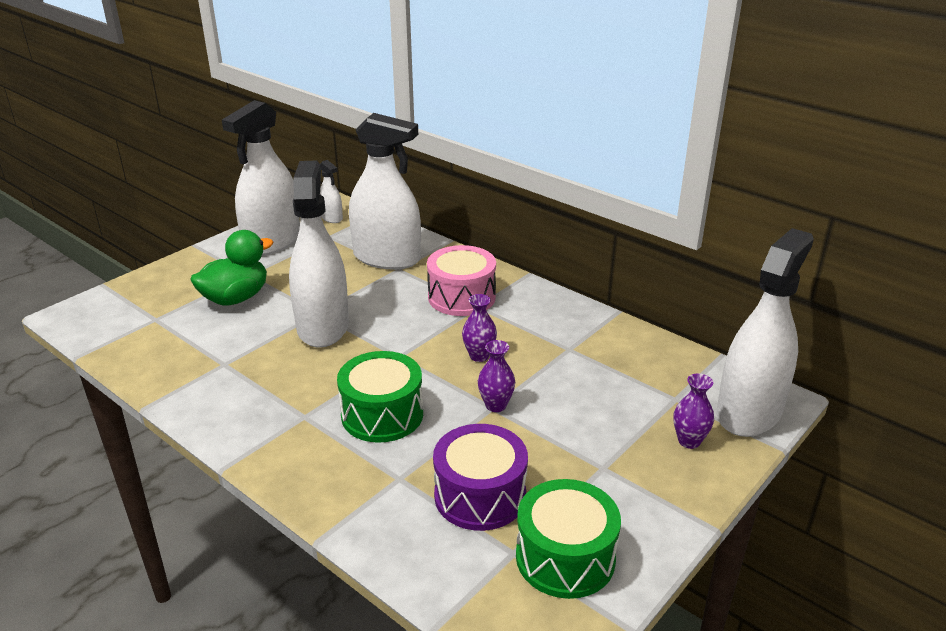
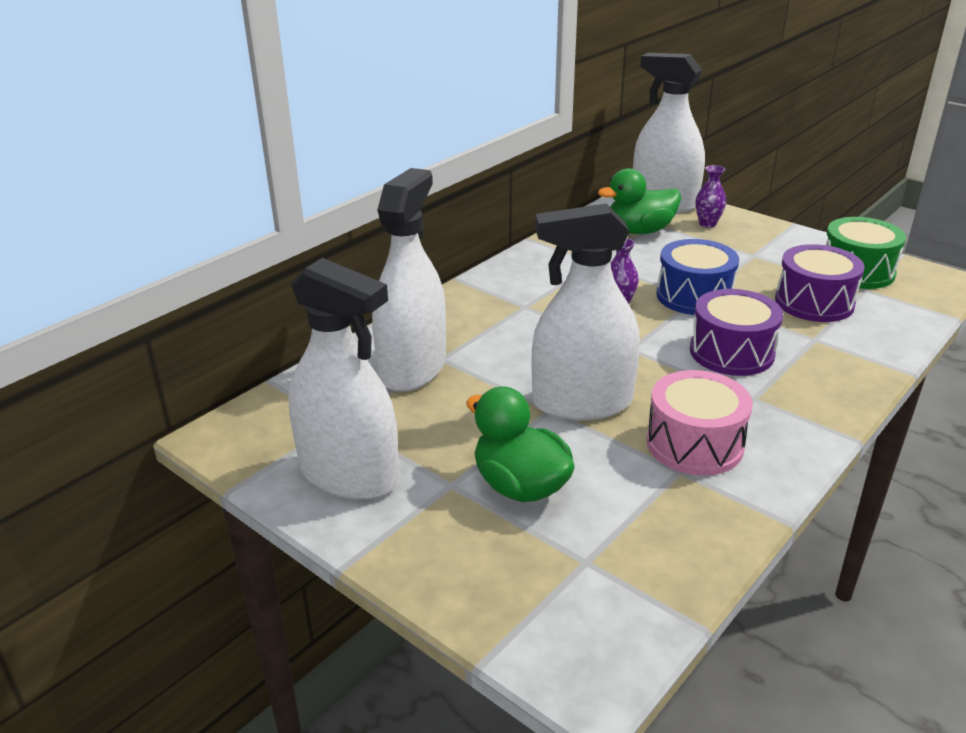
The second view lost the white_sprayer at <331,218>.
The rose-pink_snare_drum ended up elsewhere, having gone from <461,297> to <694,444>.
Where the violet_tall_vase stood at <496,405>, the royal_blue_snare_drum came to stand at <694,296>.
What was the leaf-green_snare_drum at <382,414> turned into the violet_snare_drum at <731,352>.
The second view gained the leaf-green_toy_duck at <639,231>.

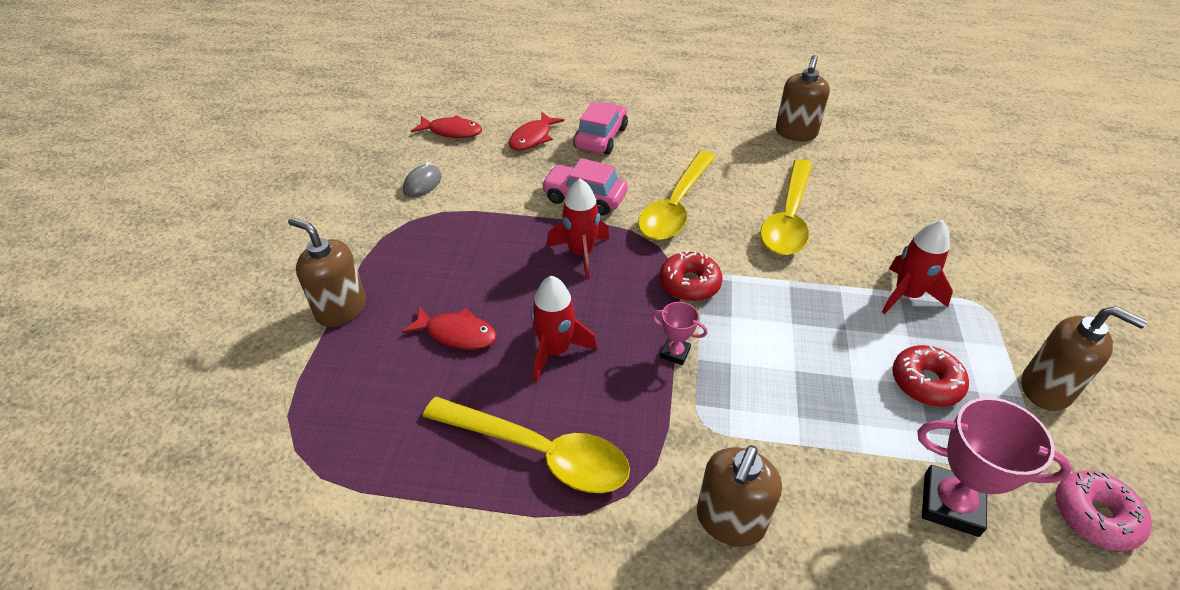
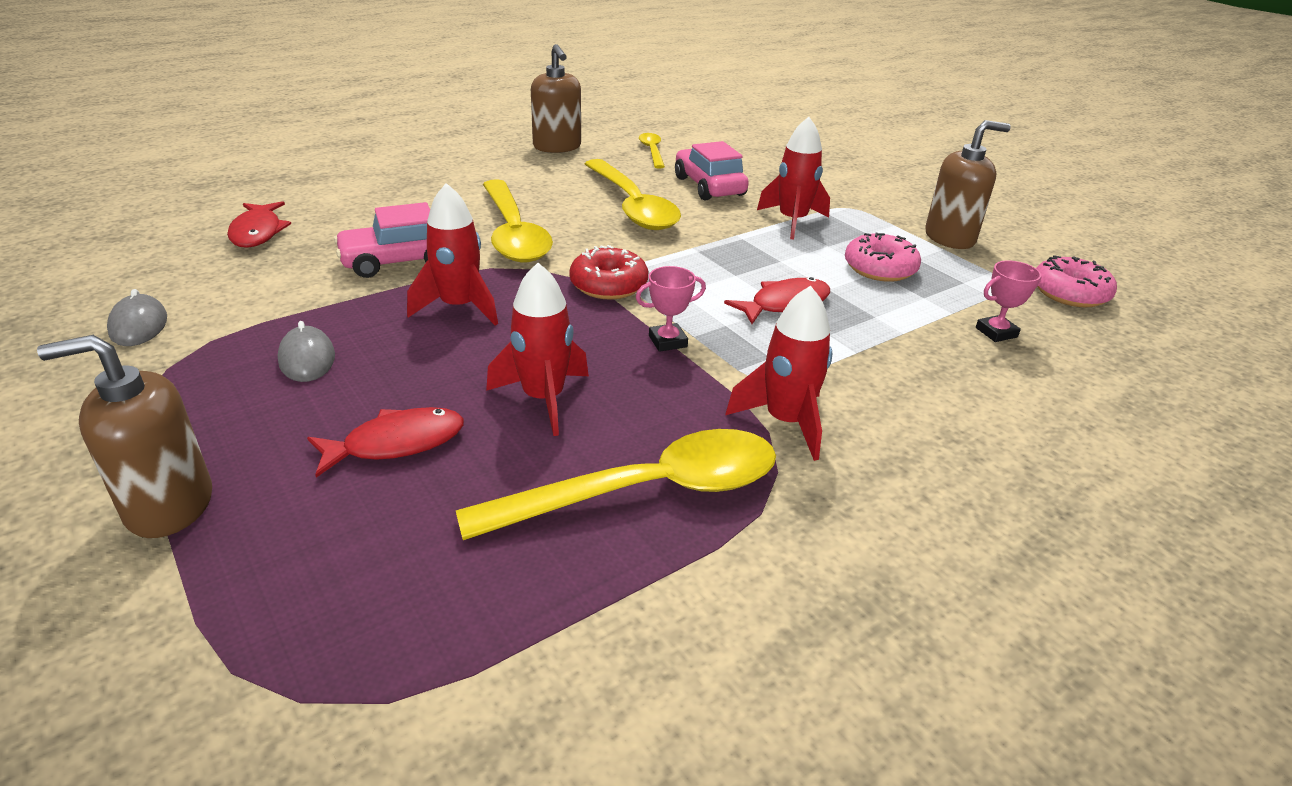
The rose-pink_toy_car ended up elsewhere, having gone from <601,137> to <709,186>.
The red_fish_figure ended up elsewhere, having gone from <452,131> to <785,304>.
What was the red_donut at <926,383> turned into the rose-pink_donut at <880,268>.
The size of the rose-pink_award_cup at <950,504> changed by a factor of 0.53.
The second view lost the brown_pump_bottle at <730,520>.
The second view gained the yellow_teaspoon at <652,151>.
The second view gained the red_spaceship at <786,422>.
The second view gained the ash-grey_mouse at <307,359>.

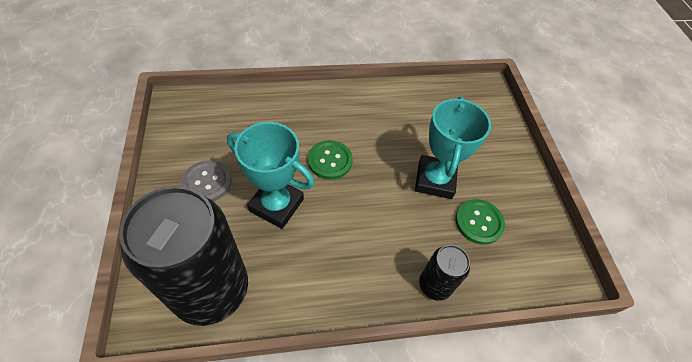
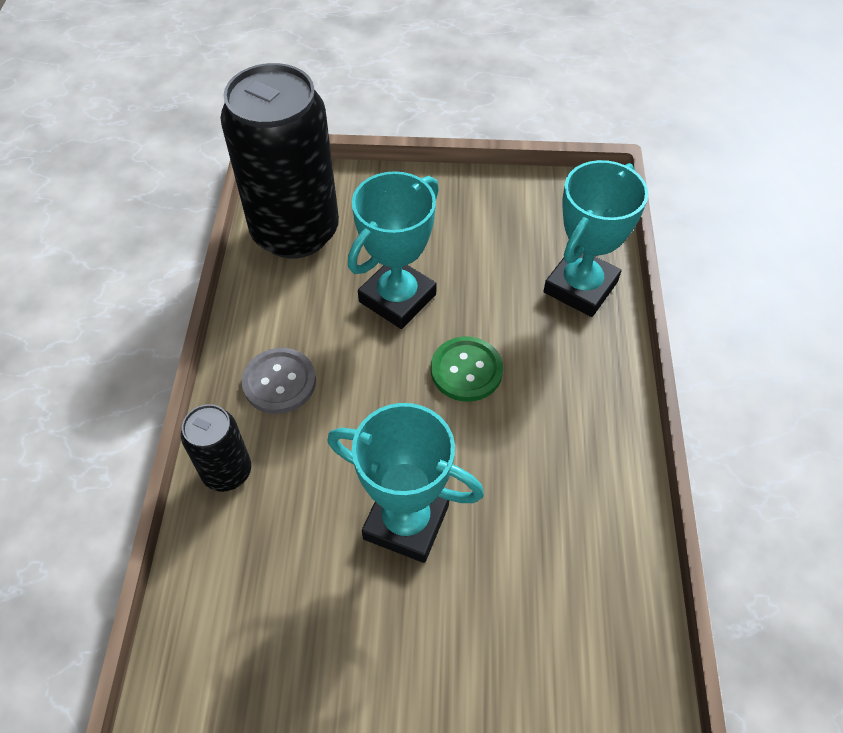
The ash-grey_shirt_button ended up elsewhere, having gone from <207,182> to <279,382>.
The second view lost the leaf-green_shirt_button at <479,222>.
The second view gained the aqua_award_cup at <580,287>.

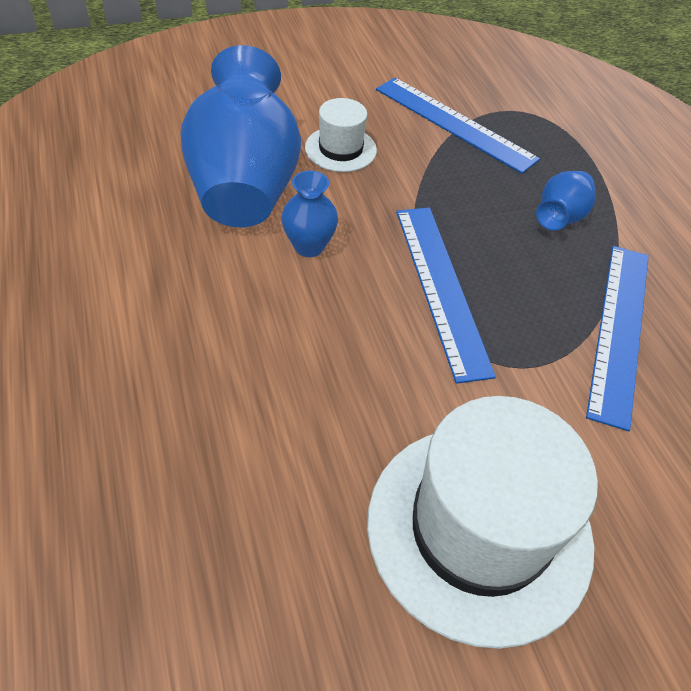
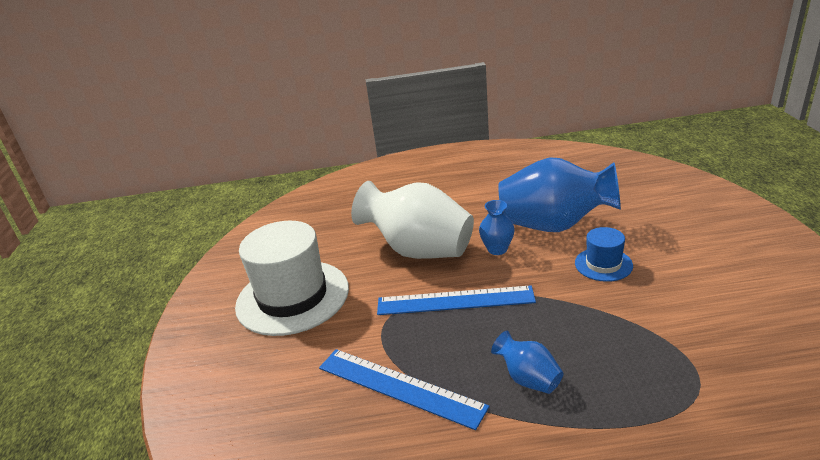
The second view lost the royal_blue_straightedge at <454,123>.
What was the white_hat at <340,149> turned into the royal_blue_hat at <603,264>.
The second view gained the white_tall_vase at <419,250>.

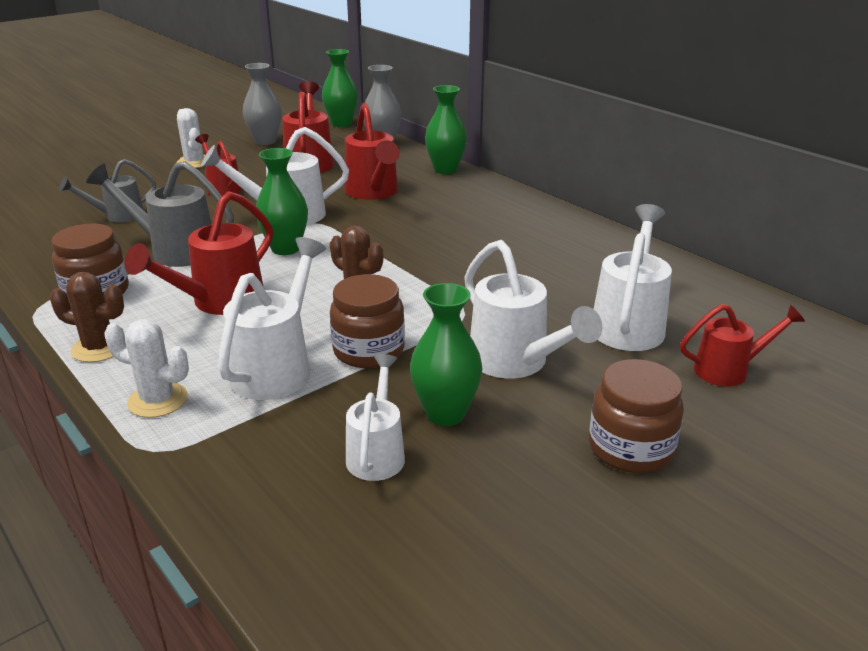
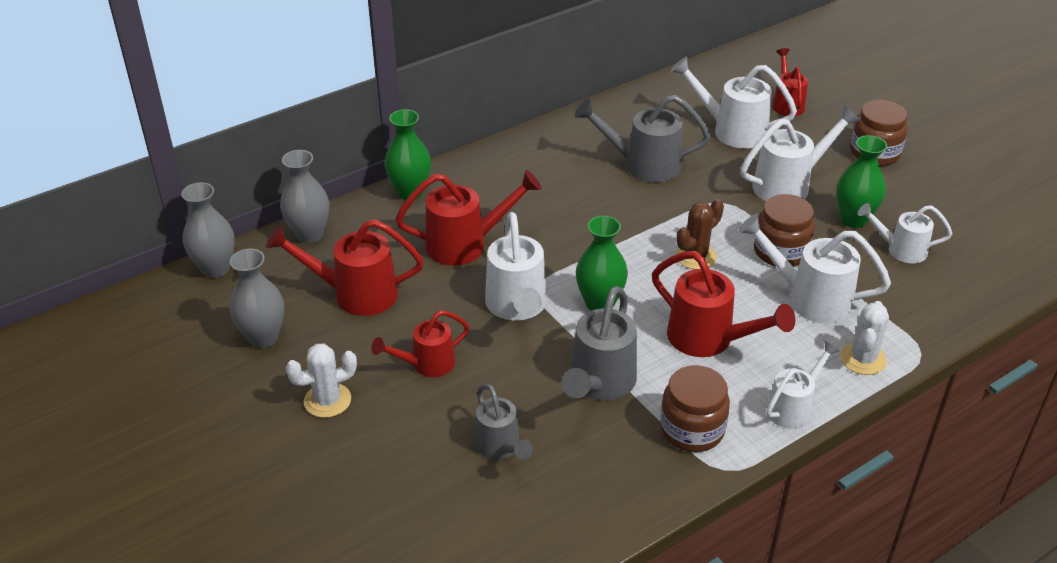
What was the leaf-green_tall_vase at <341,123> turned into the ash-grey_tall_vase at <215,269>.
Where the brown_cactus stood at <99,348>, the white_sprinkling_can came to stand at <793,407>.
The second view gained the ash-grey_sprinkling_can at <643,165>.

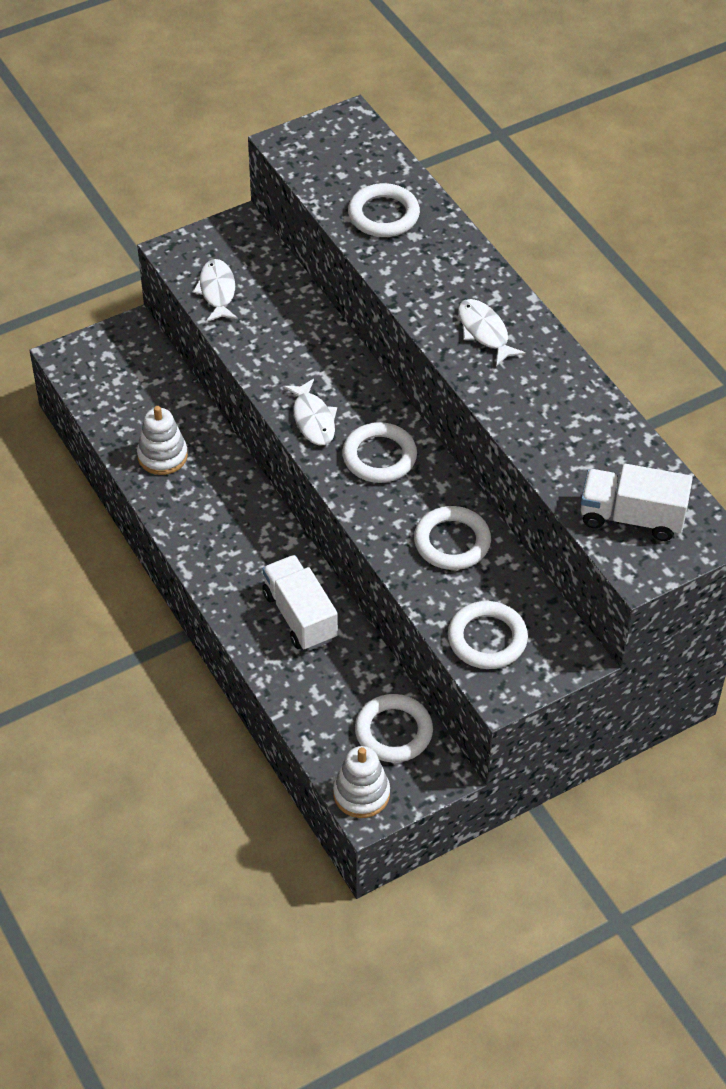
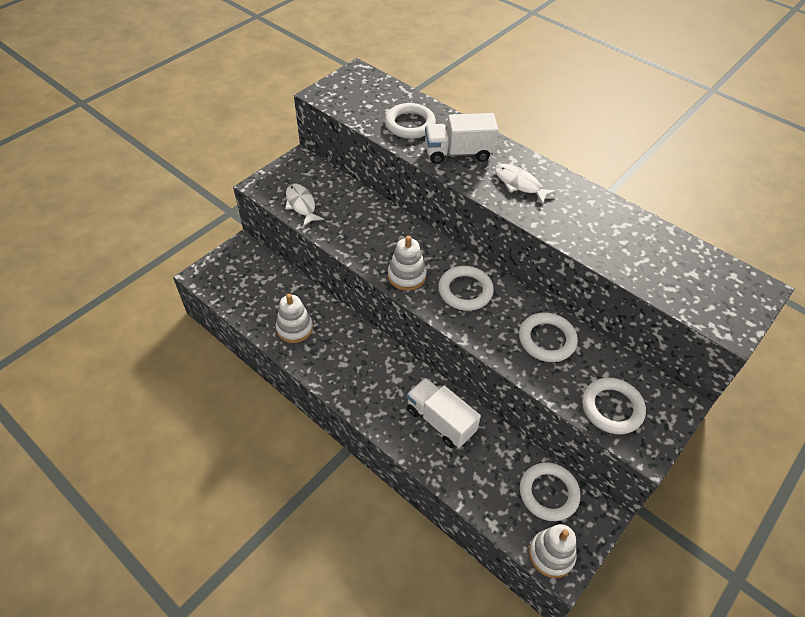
Where the white_fish_figure stood at <313,419>, the white_stacking_toy came to stand at <406,276>.
The white_lorry ended up elsewhere, having gone from <631,517> to <458,153>.

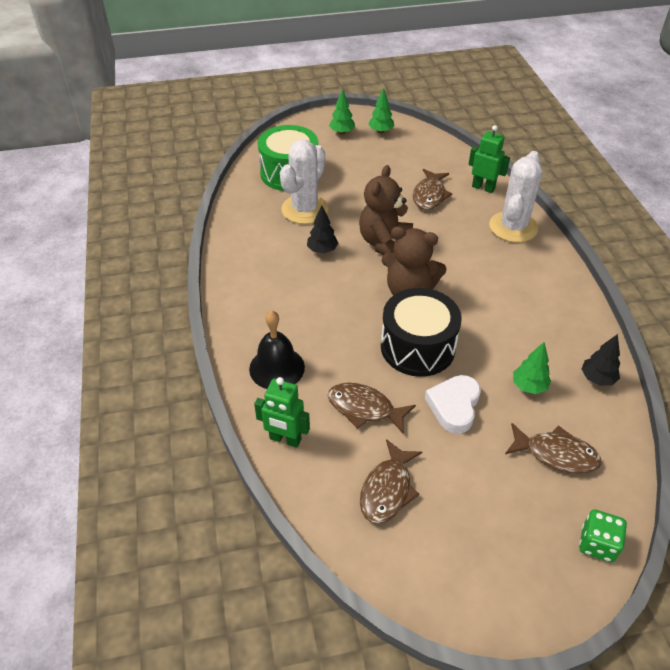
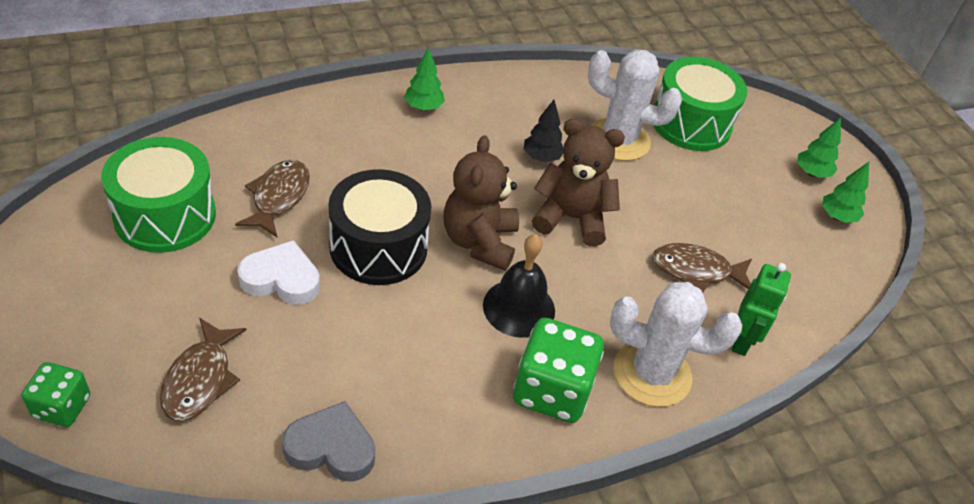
The ebony_school_bell ended up elsewhere, having gone from <277,368> to <519,308>.
Where the ebony_toy_tree stood at <597,379>, the ash-grey_heart came to stand at <331,448>.
The leaf-green_toy_tree ended up elsewhere, having gone from <529,386> to <423,107>.
The second view lost the leaf-green_robot_figure at <285,439>.
Where the brown_fish_figure stood at <387,489>, the leaf-green_snare_drum came to stand at <165,215>.
The second view gained the leaf-green_game_die at <552,390>.

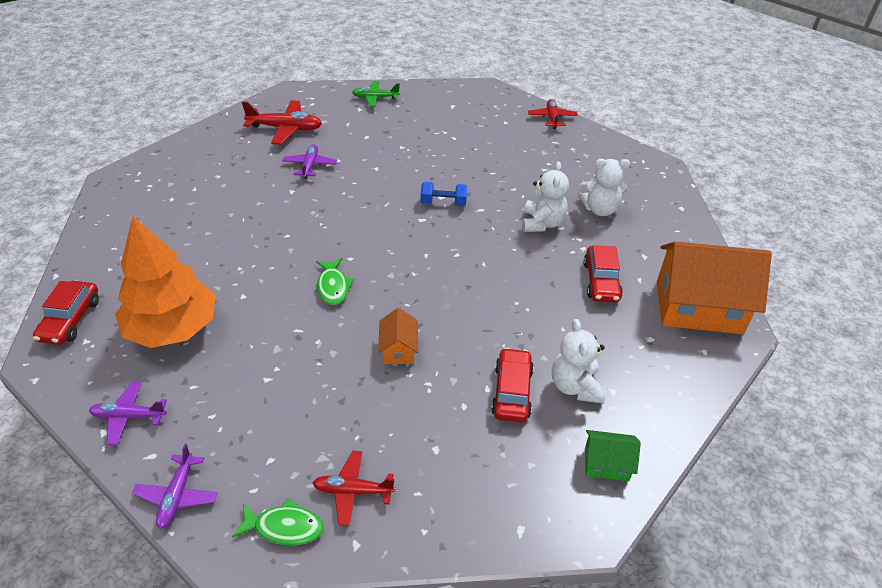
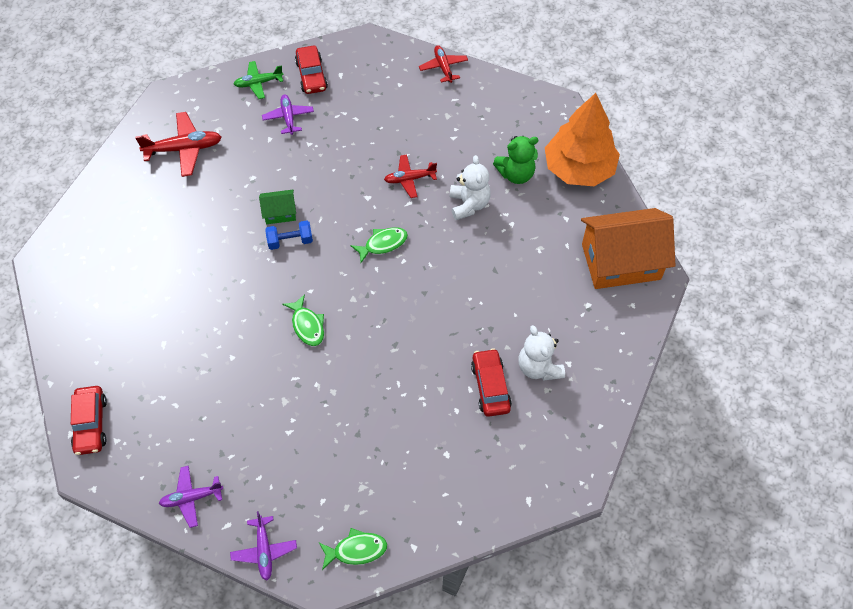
The violet_plane ended up elsewhere, having gone from <310,166> to <288,117>.
What was the white_teddy_bear at <600,209> turned into the leaf-green_teddy_bear at <516,174>.
The royal_blue_free_weight ended up elsewhere, having gone from <443,203> to <290,241>.
The bright_orange_toy_tree ended up elsewhere, having gone from <172,328> to <578,169>.
The red_toy_car ended up elsewhere, having gone from <601,281> to <311,75>.
The second view lost the bright_orange_house at <398,349>.
The leaf-green_house ended up elsewhere, having gone from <606,463> to <280,213>.
The red_plane ended up elsewhere, having gone from <353,491> to <409,179>.
The second view gained the leaf-green_fish_figure at <383,244>.

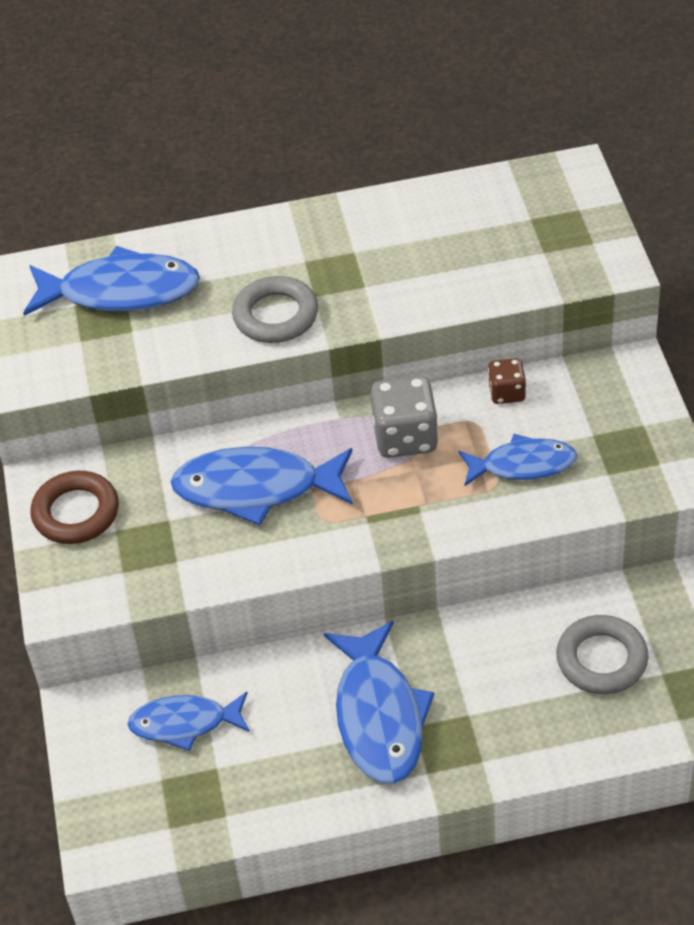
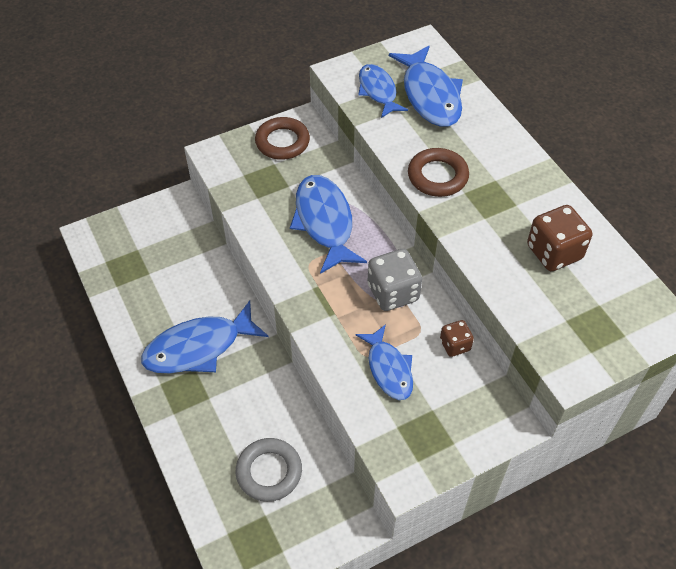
What was the ash-grey_torus at <276,315> turned into the brown_torus at <437,176>.
The royal_blue_fish_figure ended up elsewhere, having gone from <184,723> to <378,91>.
The second view gained the brown_game_die at <554,252>.

